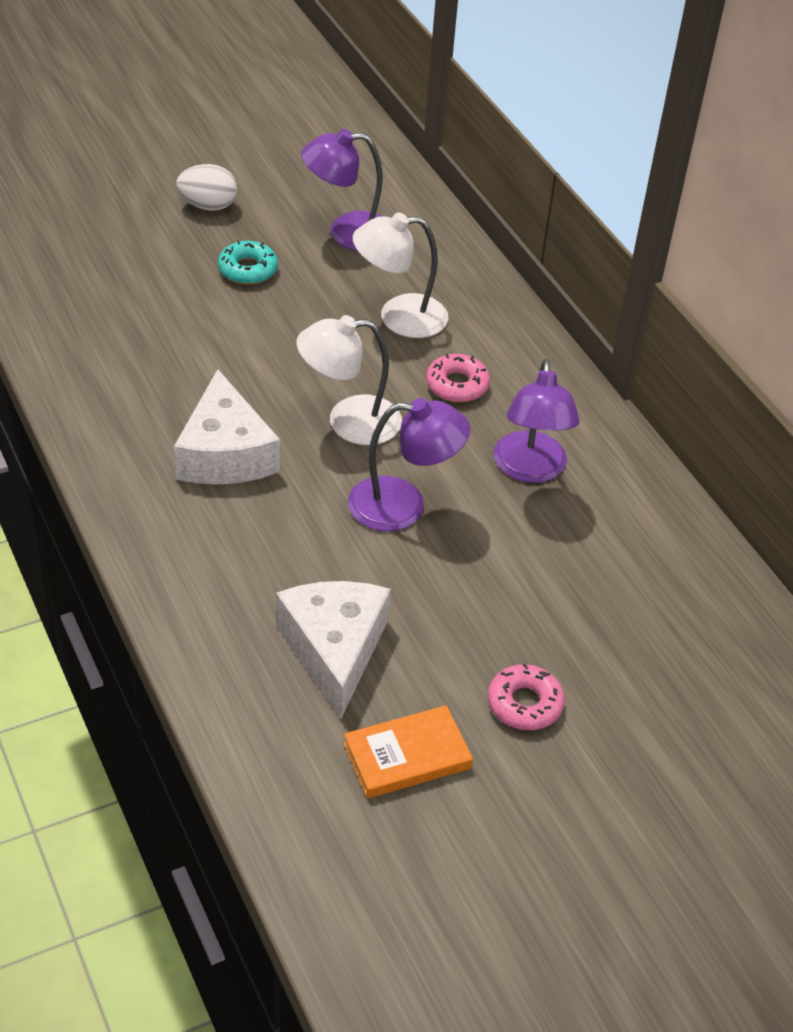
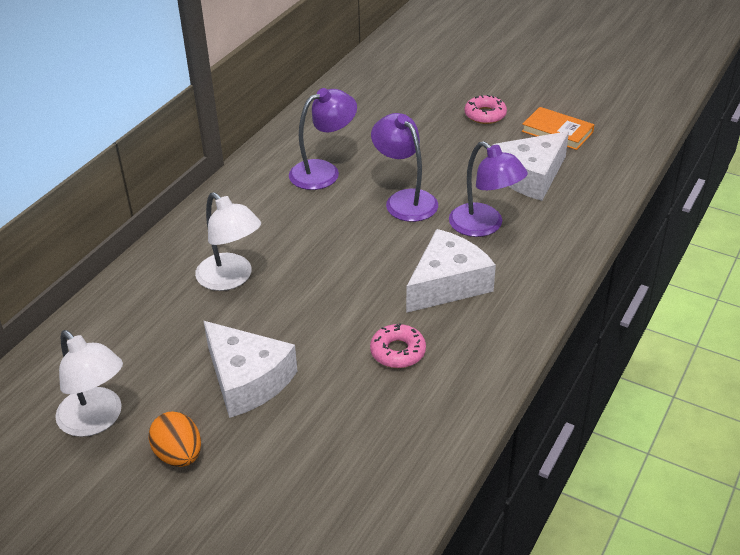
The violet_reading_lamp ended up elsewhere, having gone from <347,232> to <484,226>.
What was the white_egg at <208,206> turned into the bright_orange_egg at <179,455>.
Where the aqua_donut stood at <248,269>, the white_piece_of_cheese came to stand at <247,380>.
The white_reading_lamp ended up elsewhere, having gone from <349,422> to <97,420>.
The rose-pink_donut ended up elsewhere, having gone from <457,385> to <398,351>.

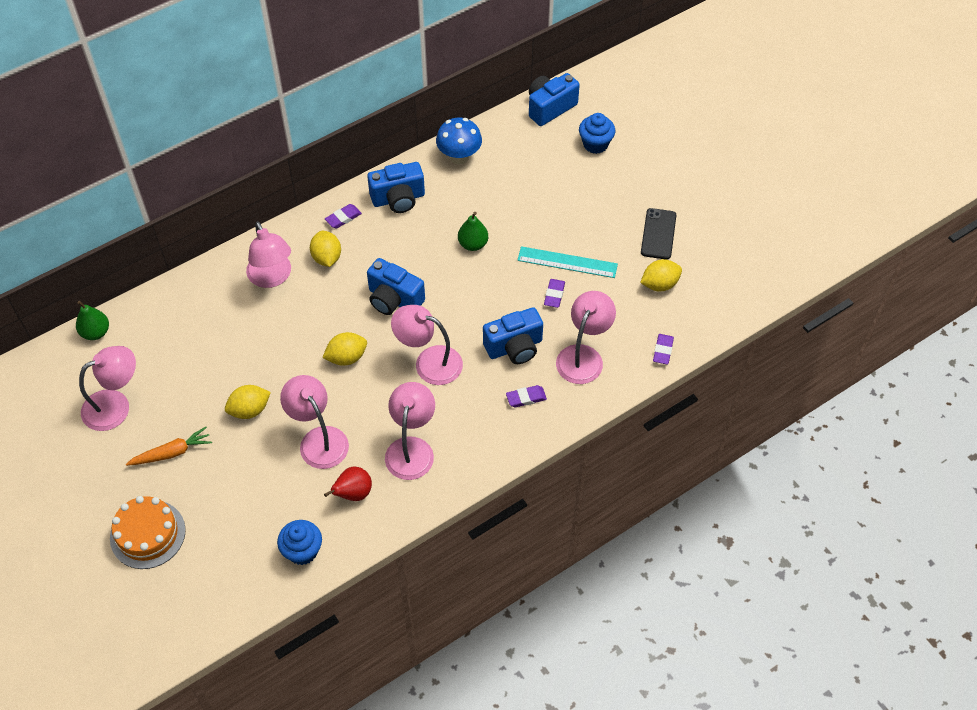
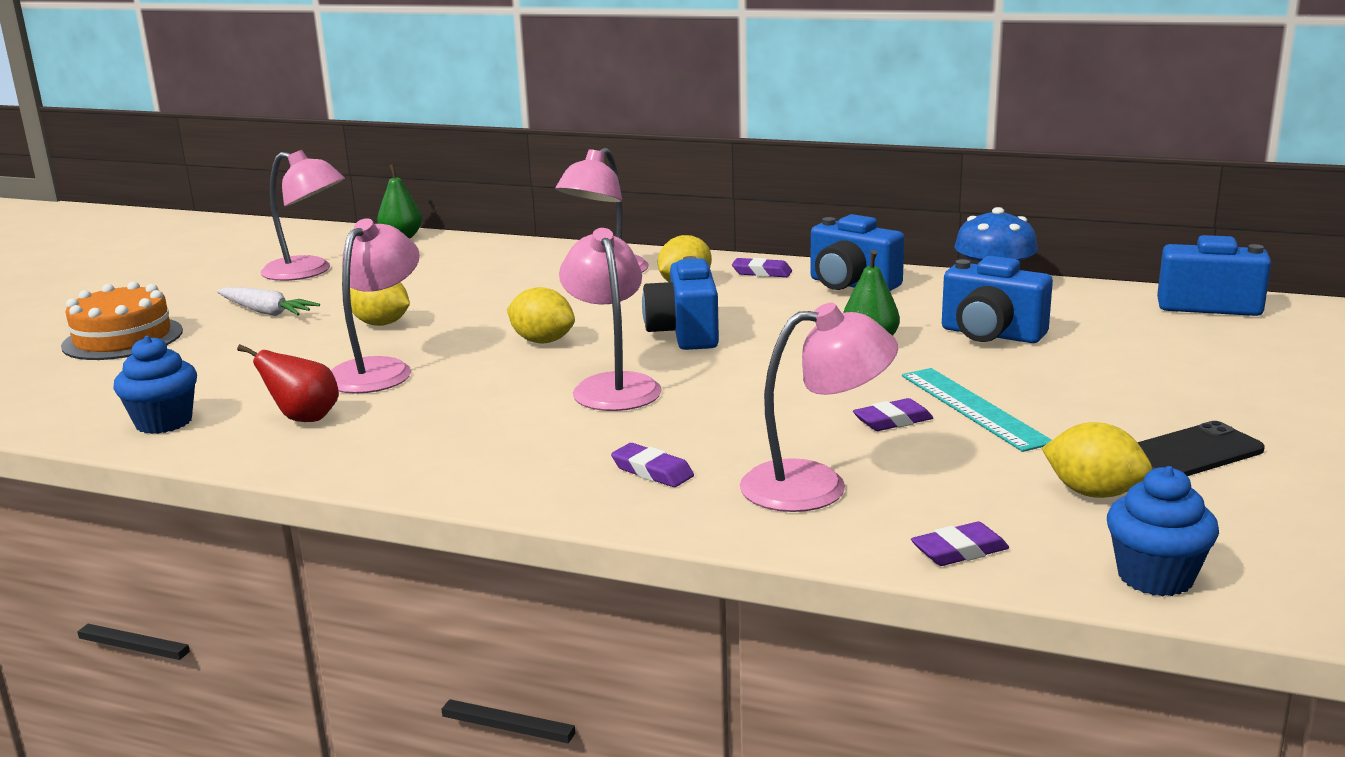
The royal_blue_muffin ended up elsewhere, having gone from <595,144> to <1155,577>.
The royal_blue_compact_camera ended up elsewhere, having gone from <514,347> to <991,335>.
The second view lost the rose-pink_reading_lamp at <411,448>.
What was the bright_orange_toy_carrot at <172,453> turned into the white_toy_carrot at <266,312>.

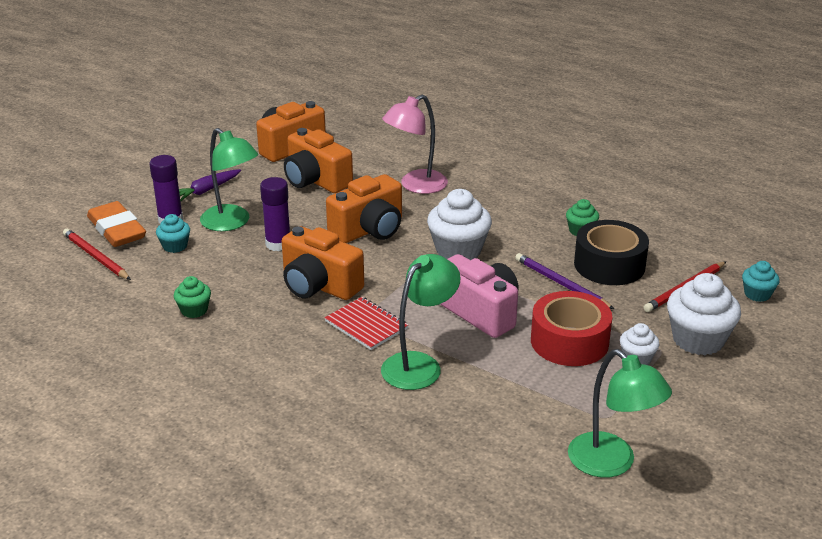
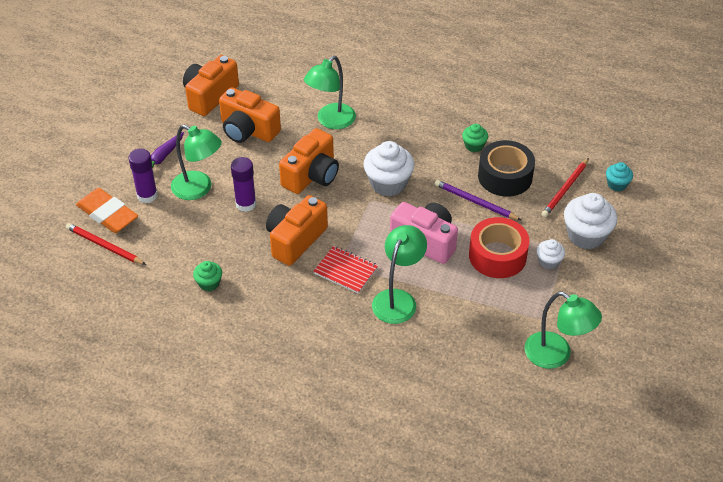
What was the rose-pink_reading_lamp at <415,186> turned into the leaf-green_reading_lamp at <331,121>.
The second view lost the aqua_muffin at <175,246>.
The bright_orange_compact_camera at <319,285> ended up facing another way, 105 degrees clockwise from before.

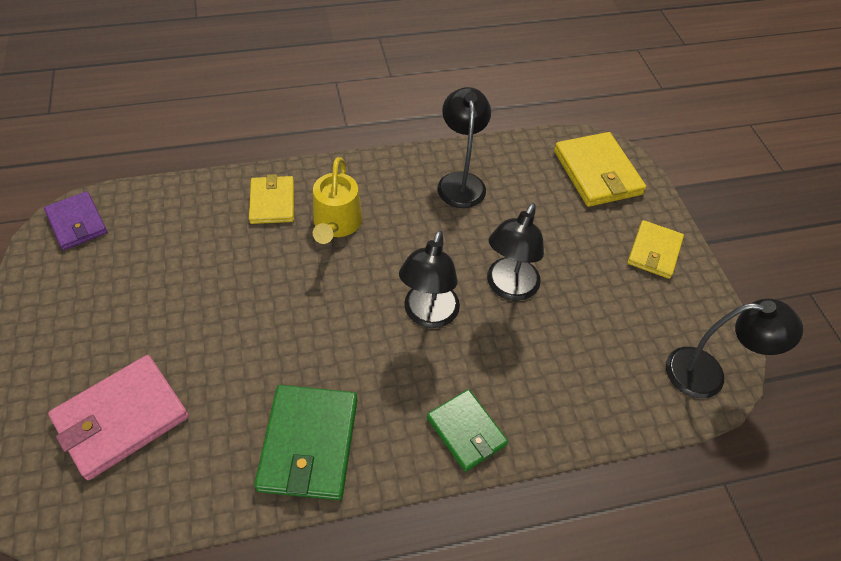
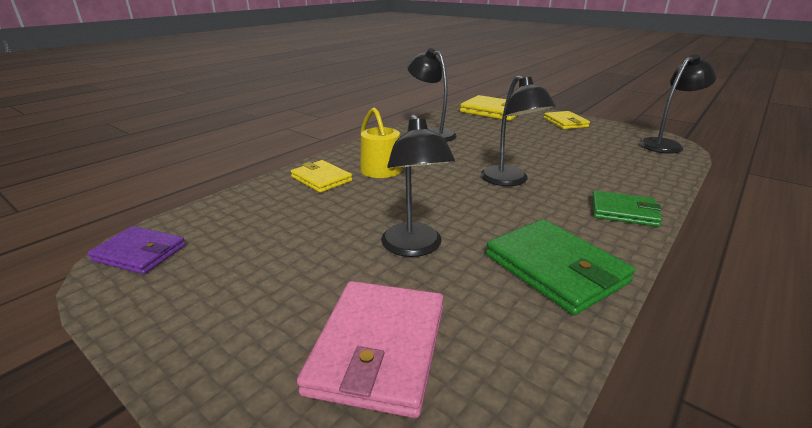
The ebony_reading_lamp ended up elsewhere, having gone from <508,288> to <414,248>.

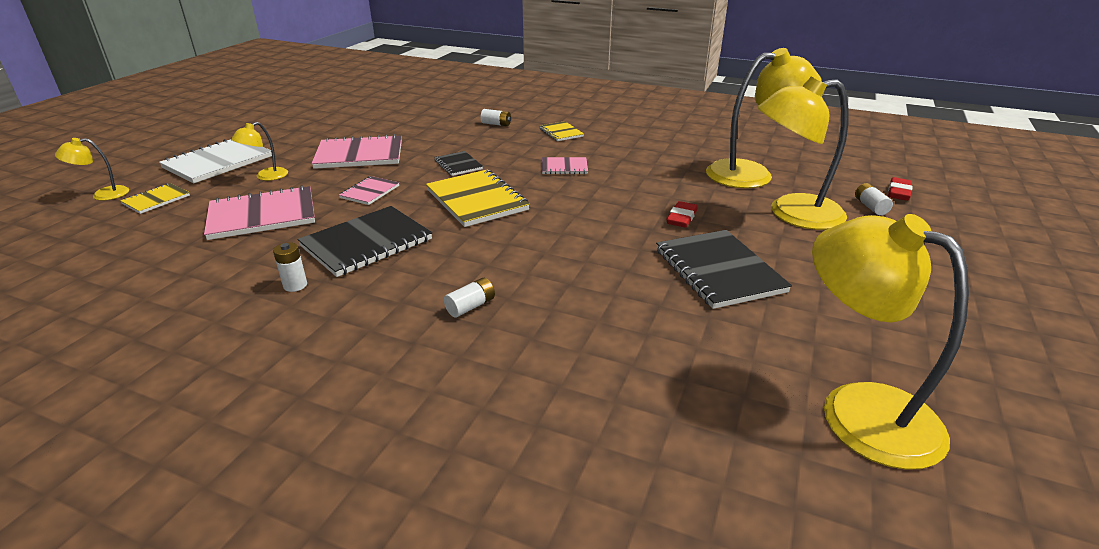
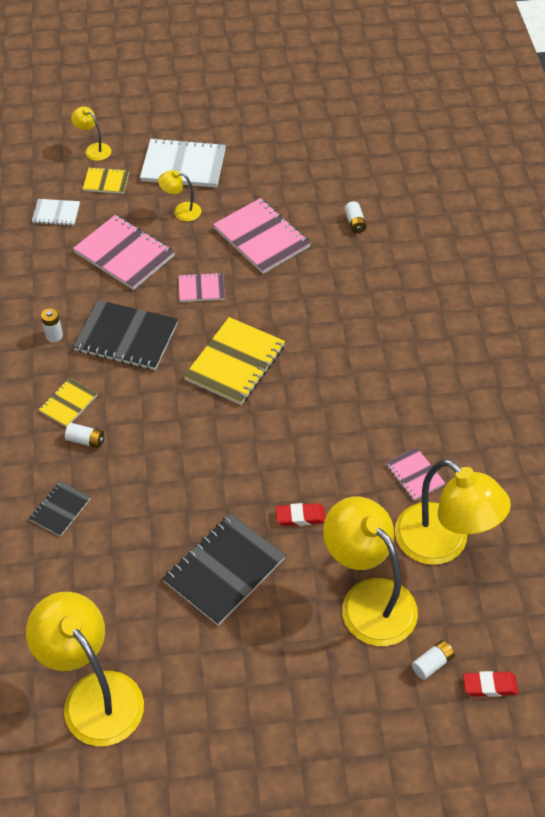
The white_battery ended up elsewhere, having gone from <496,124> to <355,223>.
The yellow_notebook ended up elsewhere, having gone from <561,132> to <68,403>.
The ebony_notebook ended up elsewhere, having gone from <458,165> to <60,509>.
The rose-pink_notebook ended up elsewhere, having gone from <564,167> to <414,475>.
The yellow_reading_lamp at <858,409> ended up facing another way, 60 degrees counterclockwise from before.
The second view gained the white_notebook at <56,213>.

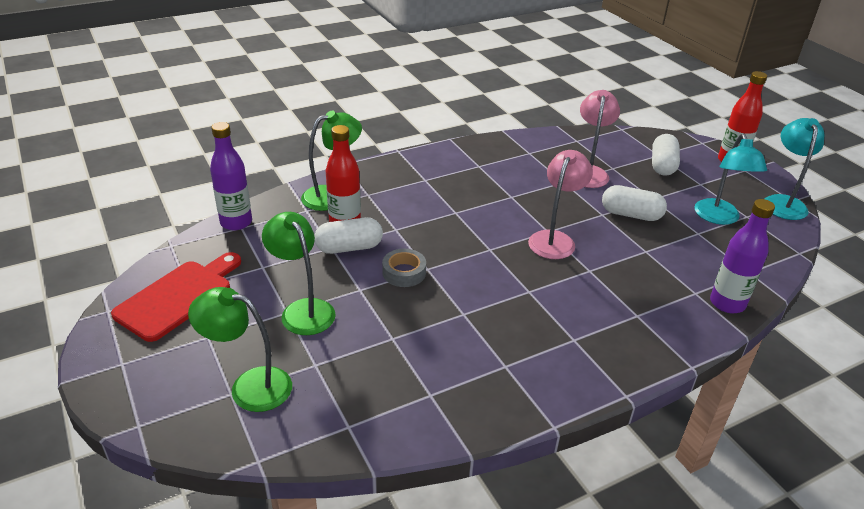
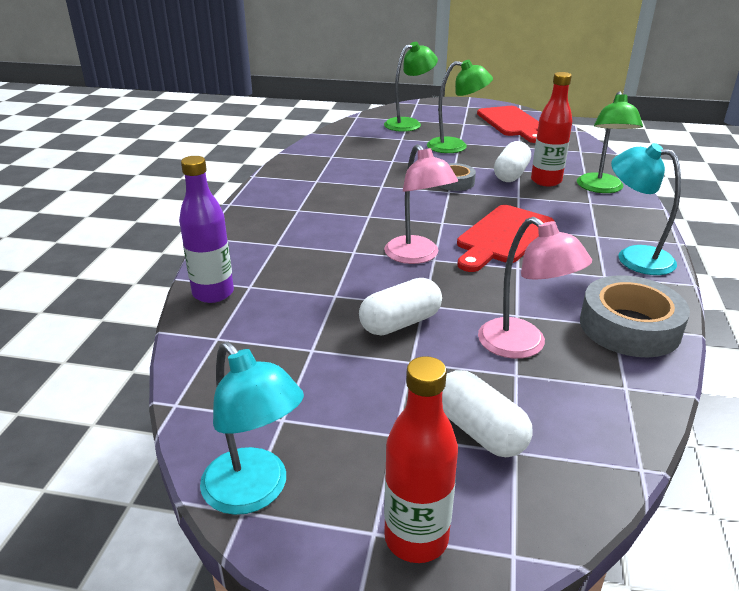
The second view lost the violet_drink_bottle at <236,222>.
The aqua_reading_lamp ended up elsewhere, having gone from <719,218> to <634,257>.
The second view gained the red_cutting_board at <503,237>.
The second view gained the ash-grey_roll_of_tape at <629,327>.

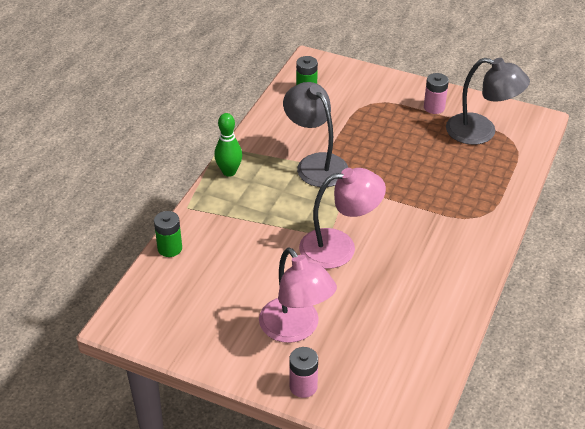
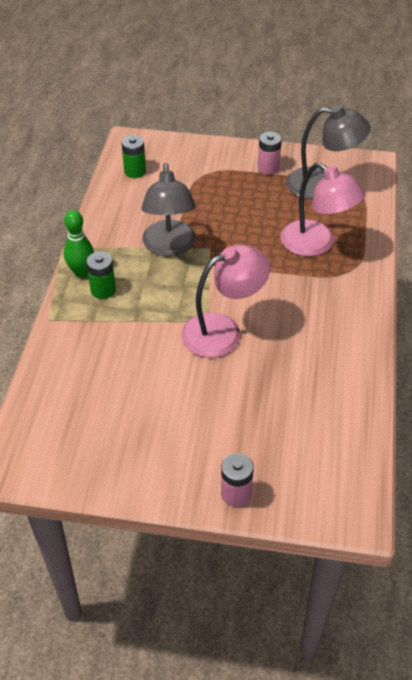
The ash-grey_reading_lamp at <316,164> ended up facing another way, 135 degrees counterclockwise from before.
The leaf-green_battery ended up elsewhere, having gone from <170,248> to <103,290>.
The rose-pink_reading_lamp ended up elsewhere, having gone from <296,329> to <316,244>.

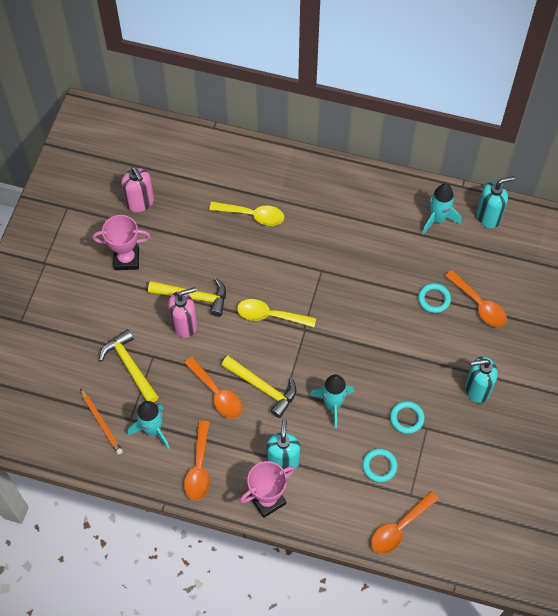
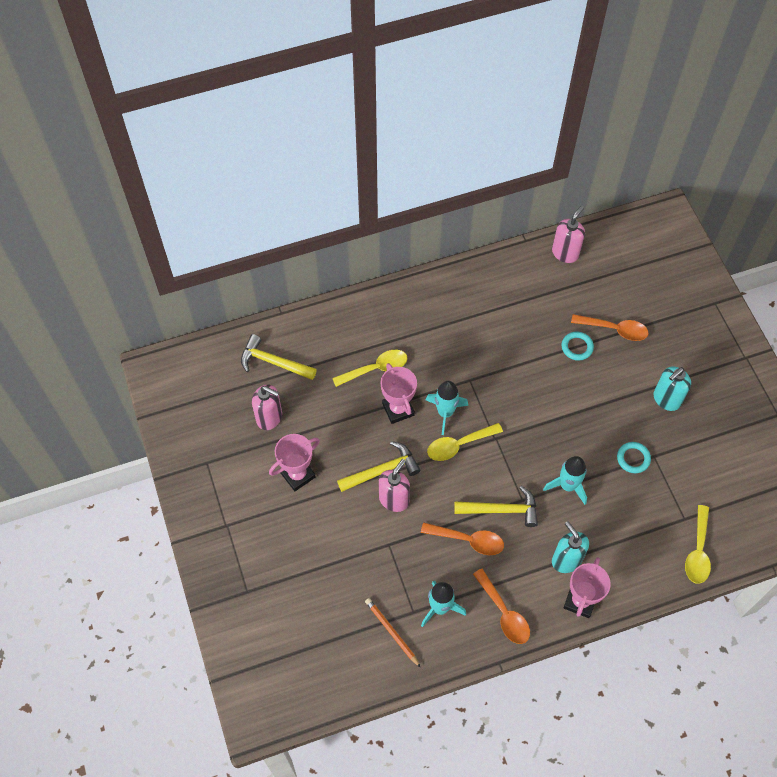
What was the aqua_pump_bottle at <488,216> turned into the rose-pink_pump_bottle at <565,253>.
The aqua_spaceship ended up elsewhere, having gone from <438,219> to <445,413>.
The yellow_claw_hammer ended up elsewhere, having gone from <130,366> to <273,362>.
The bright_orange_pencil at <101,423> ended up facing another way, 150 degrees counterclockwise from before.
The second view lost the aqua_torus at <379,466>.
What was the bright_orange_teaspoon at <399,528> turned into the yellow_teaspoon at <698,551>.
The second view gained the rose-pink_award_cup at <398,409>.

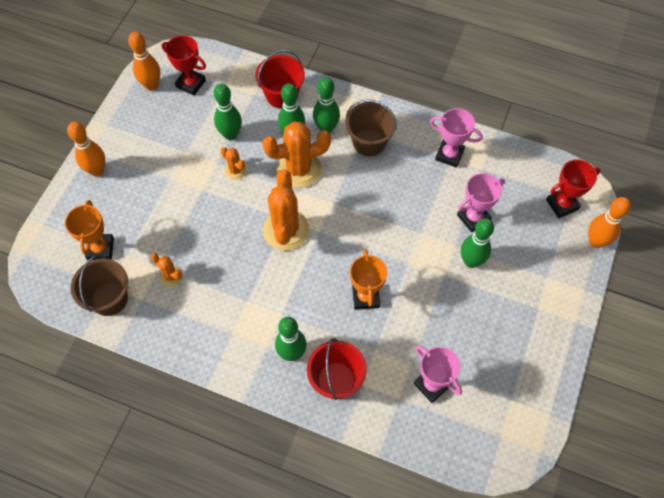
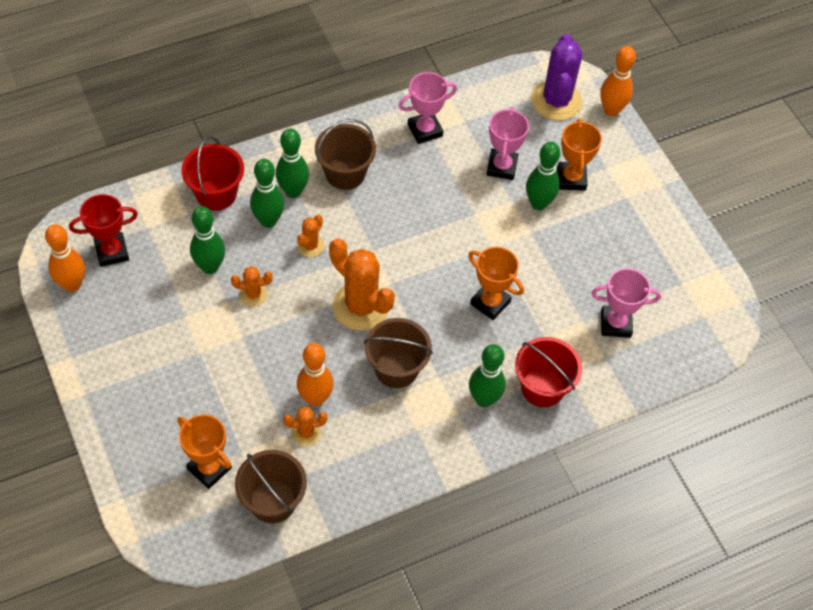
The bright_orange_tenpin ended up elsewhere, having gone from <97,170> to <315,398>.
The size of the bright_orange_cactus at <299,169> changed by a factor of 0.50.
Where the red_award_cup stood at <562,204>, the violet_cactus came to stand at <556,101>.
The second view gained the bright_orange_award_cup at <571,179>.
The second view gained the brown_pail at <396,368>.

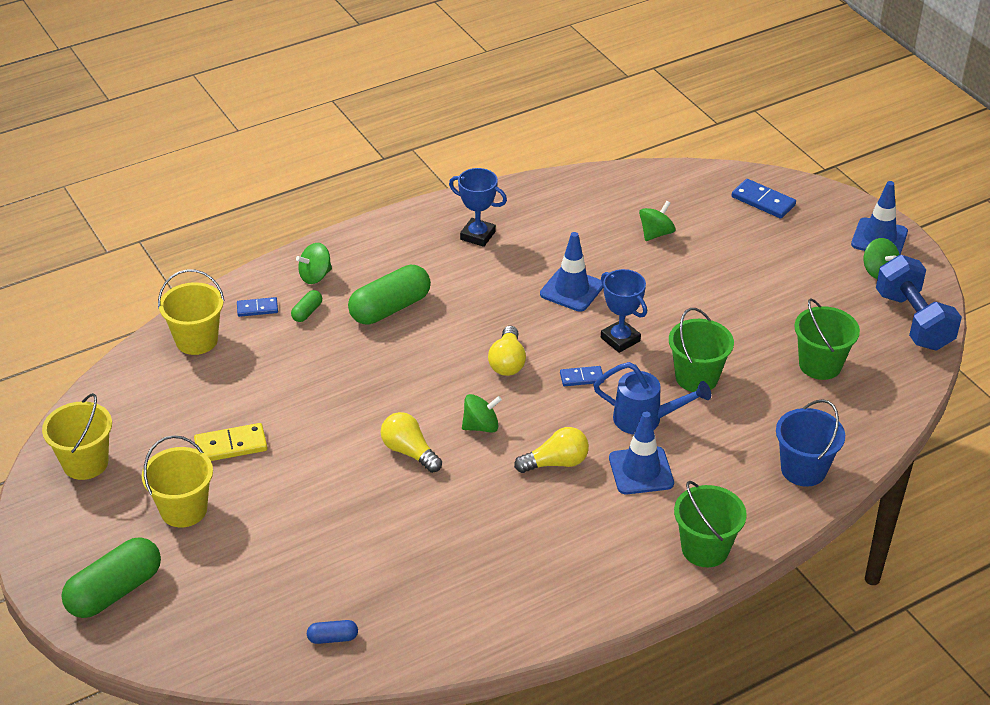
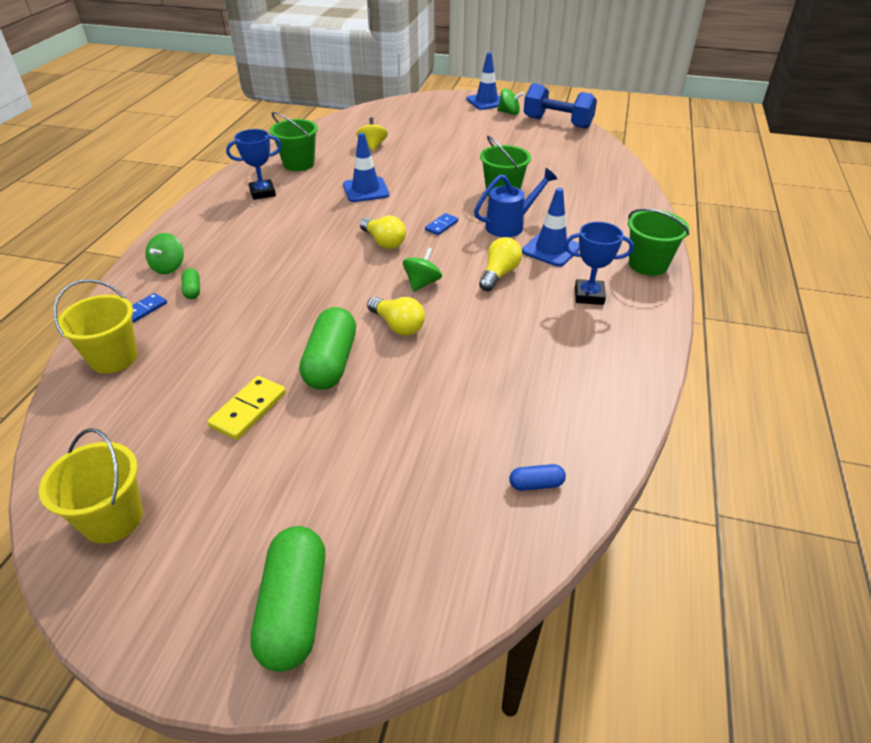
The second view lost the royal_blue_domino_tile at <763,201>.
What was the leaf-green_toy_top at <656,233> turned into the yellow_toy_top at <372,146>.
The leaf-green_pill_shape ended up elsewhere, having gone from <390,308> to <331,362>.
The royal_blue_award_cup ended up elsewhere, having gone from <620,339> to <589,295>.
The leaf-green_pail ended up elsewhere, having gone from <820,365> to <299,164>.
The second view lost the royal_blue_pail at <803,469>.
The yellow_lightbulb at <409,452> ended up facing another way, 135 degrees counterclockwise from before.
The second view lost the yellow_pail at <183,510>.
The royal_blue_pill_shape at <333,638> ended up facing another way, 45 degrees clockwise from before.

